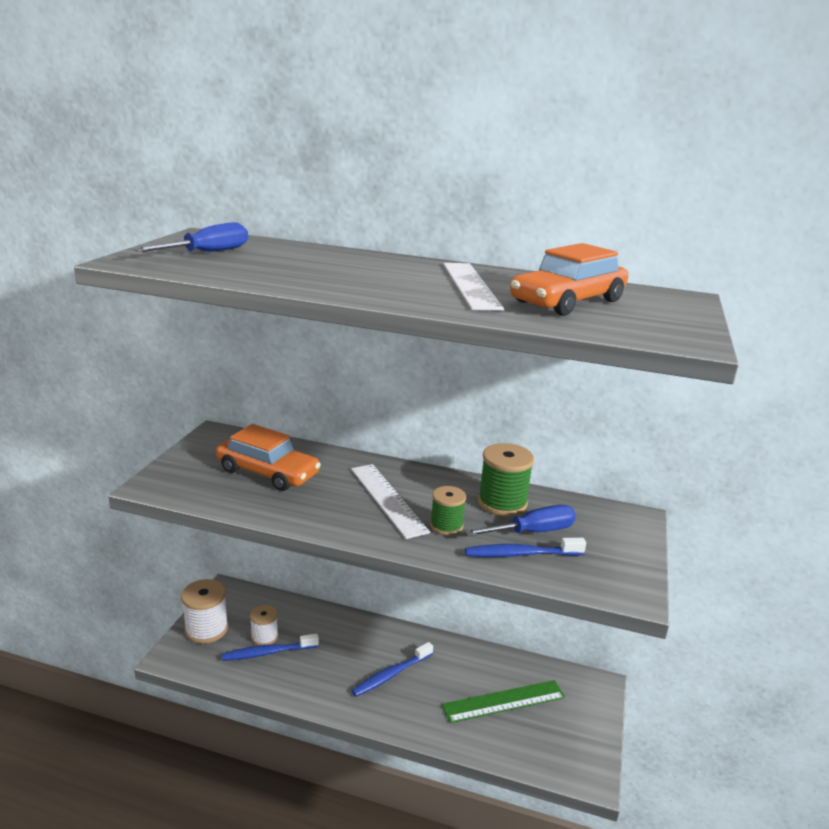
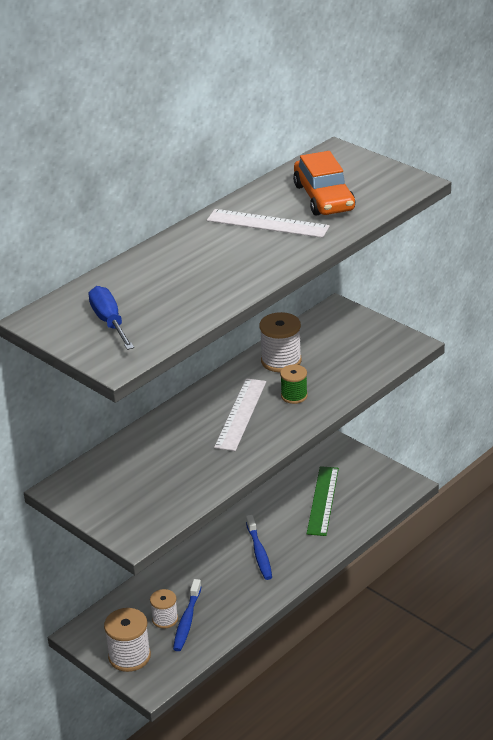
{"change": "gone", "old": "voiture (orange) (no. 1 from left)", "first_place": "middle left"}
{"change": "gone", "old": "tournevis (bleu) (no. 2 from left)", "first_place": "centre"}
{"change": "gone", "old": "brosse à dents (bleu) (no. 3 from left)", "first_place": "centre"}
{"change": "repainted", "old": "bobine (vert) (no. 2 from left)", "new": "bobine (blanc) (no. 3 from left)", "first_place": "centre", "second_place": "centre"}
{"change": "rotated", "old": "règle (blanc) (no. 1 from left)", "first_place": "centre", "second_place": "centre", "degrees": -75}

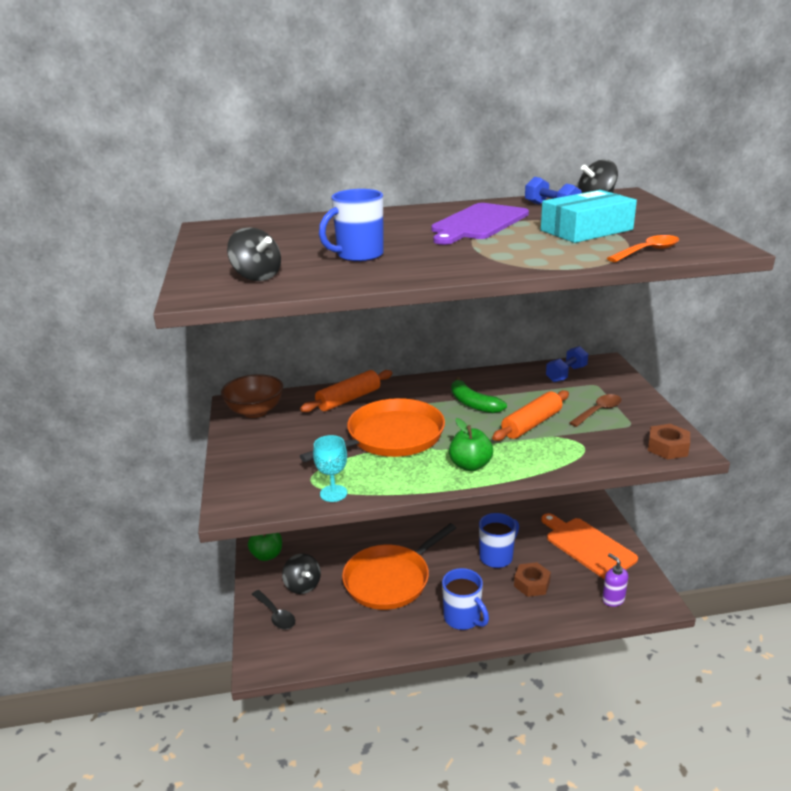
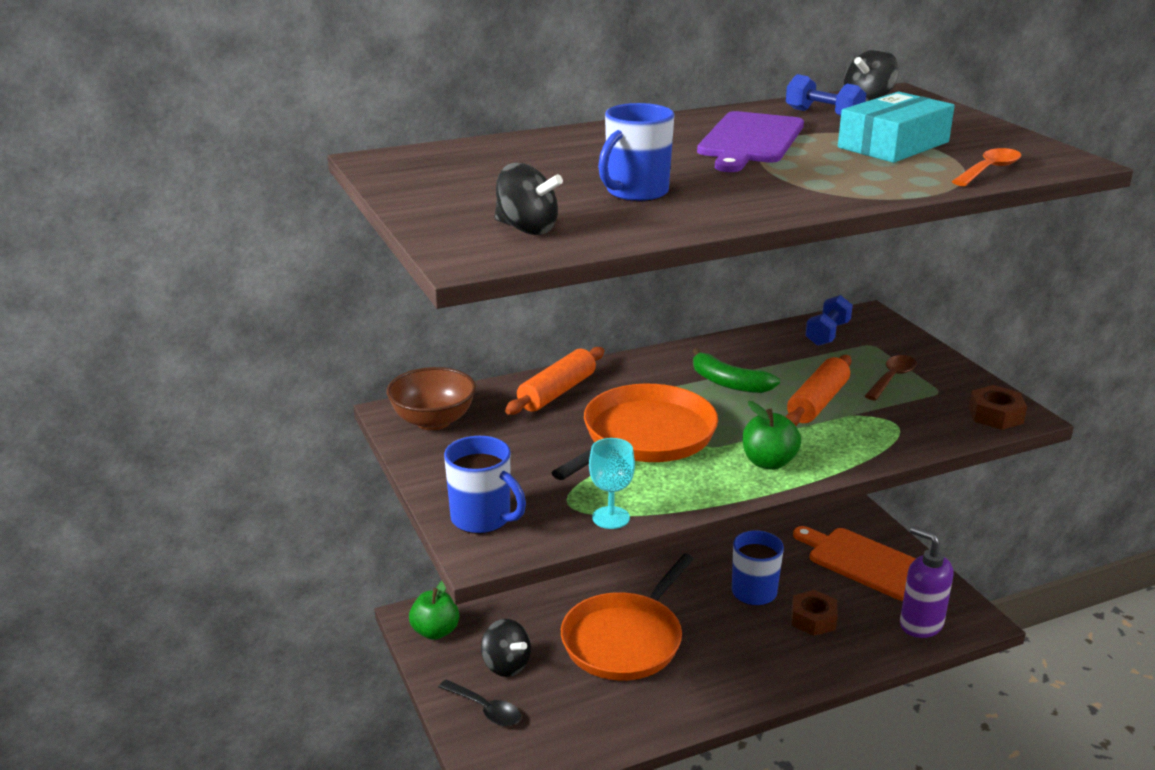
{"change": "shifted", "old": "tasse (bleu) (no. 2 from left in the first image)", "new": "tasse (bleu) (no. 1 from left)", "first_place": "bottom centre", "second_place": "centre"}
{"change": "scaled", "old": "distributeur de savon (violet)", "first_place": "bottom right", "second_place": "bottom right", "factor": 1.58}

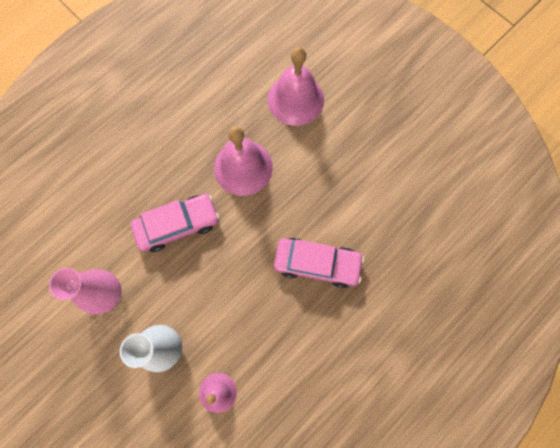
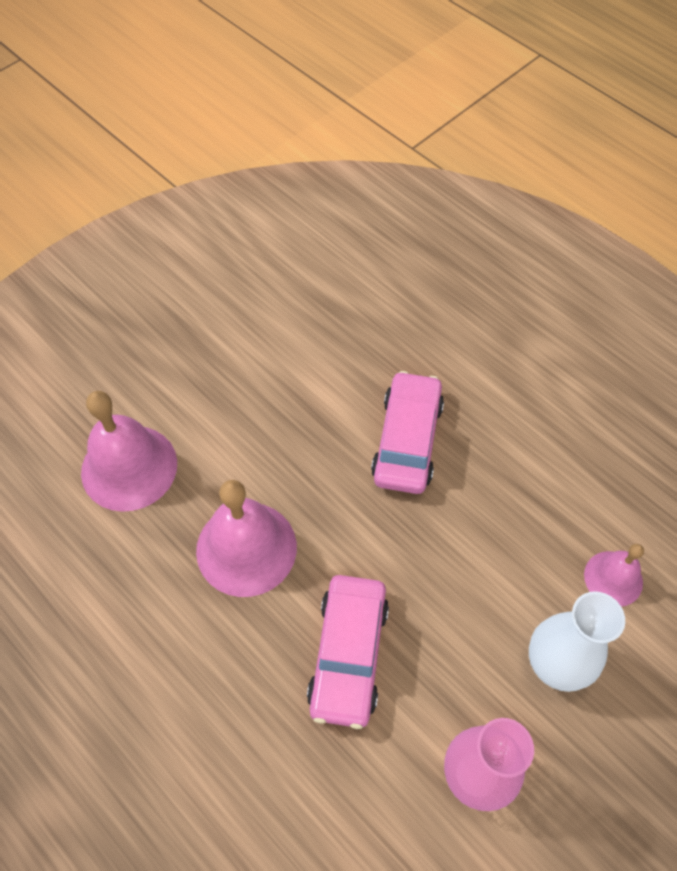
{"change": "rotated", "old": "voiture (rose) (no. 1 from left)", "first_place": "middle left", "second_place": "bottom centre", "degrees": -150}

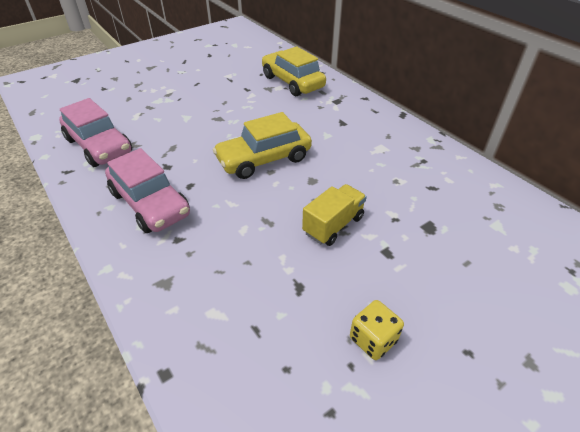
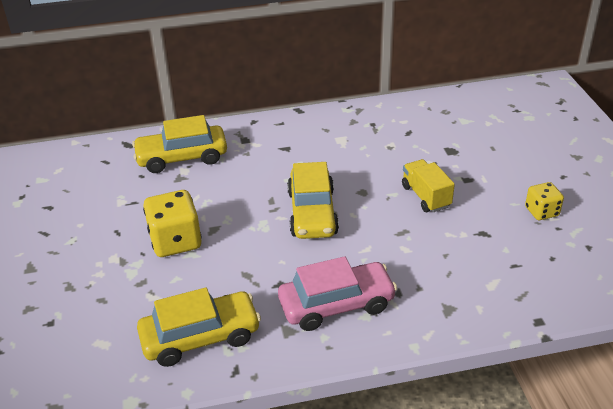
{"change": "new", "new": "dé (jaune) (no. 1 from left)", "second_place": "middle left"}
{"change": "repainted", "old": "voiture (rose) (no. 1 from left)", "new": "voiture (jaune) (no. 2 from left)", "first_place": "top left", "second_place": "bottom left"}

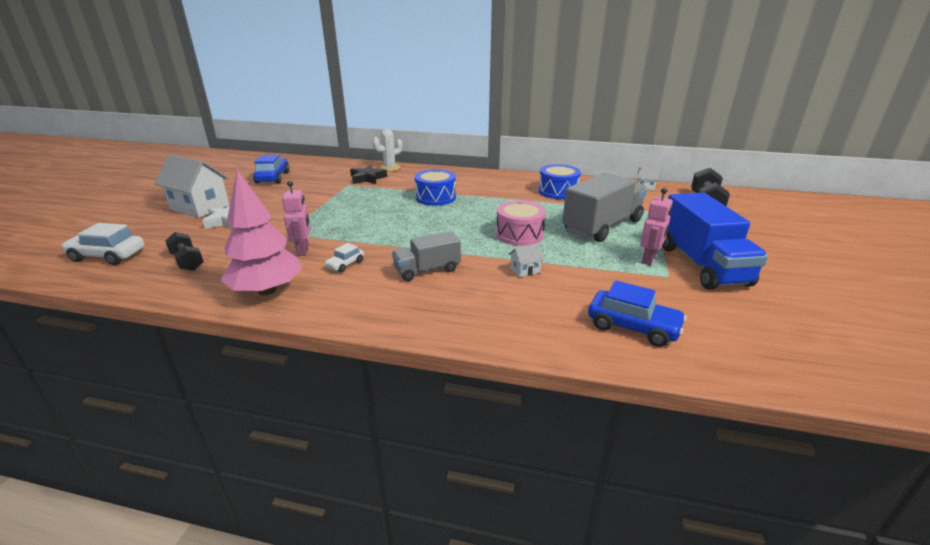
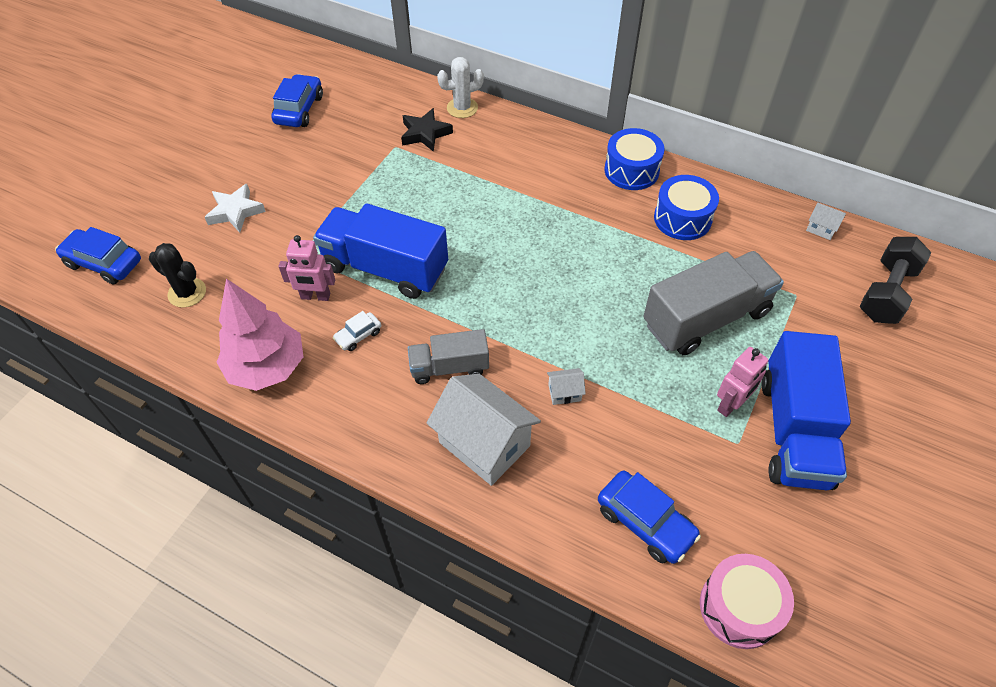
{"change": "new", "new": "camion (bleu) (no. 1 from left)", "second_place": "centre"}
{"change": "shifted", "old": "maison (blanc) (no. 1 from left)", "first_place": "middle left", "second_place": "centre"}
{"change": "shifted", "old": "tambour (bleu) (no. 1 from left)", "first_place": "centre", "second_place": "top centre"}
{"change": "shifted", "old": "tambour (rose)", "first_place": "centre", "second_place": "bottom right"}
{"change": "swapped", "old": "haltère (noir) (no. 1 from left)", "new": "cactus (noir)", "first_place": "middle left", "second_place": "middle left"}
{"change": "repainted", "old": "voiture (blanc) (no. 1 from left)", "new": "voiture (bleu) (no. 1 from left)", "first_place": "middle left", "second_place": "middle left"}
{"change": "rotated", "old": "robot (rose) (no. 1 from left)", "first_place": "middle left", "second_place": "middle left", "degrees": 90}

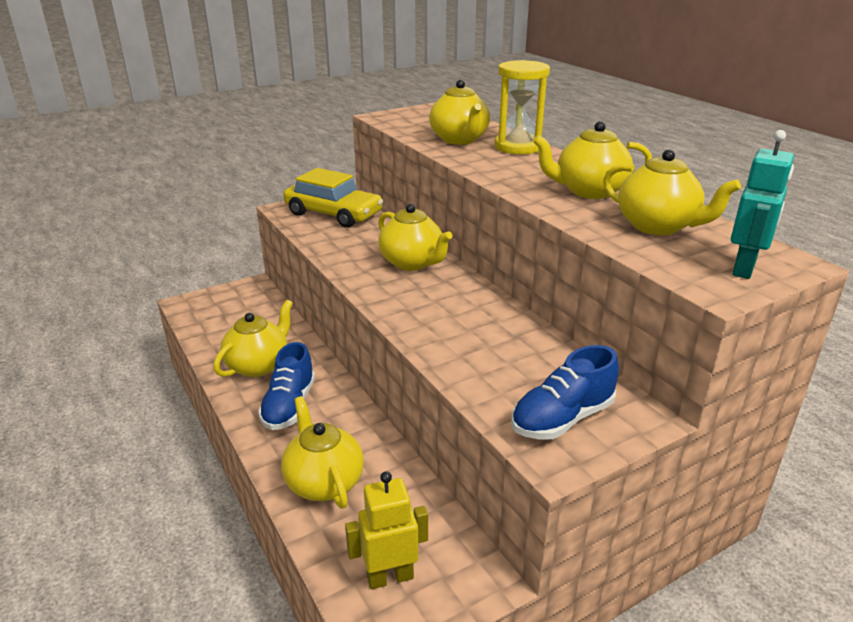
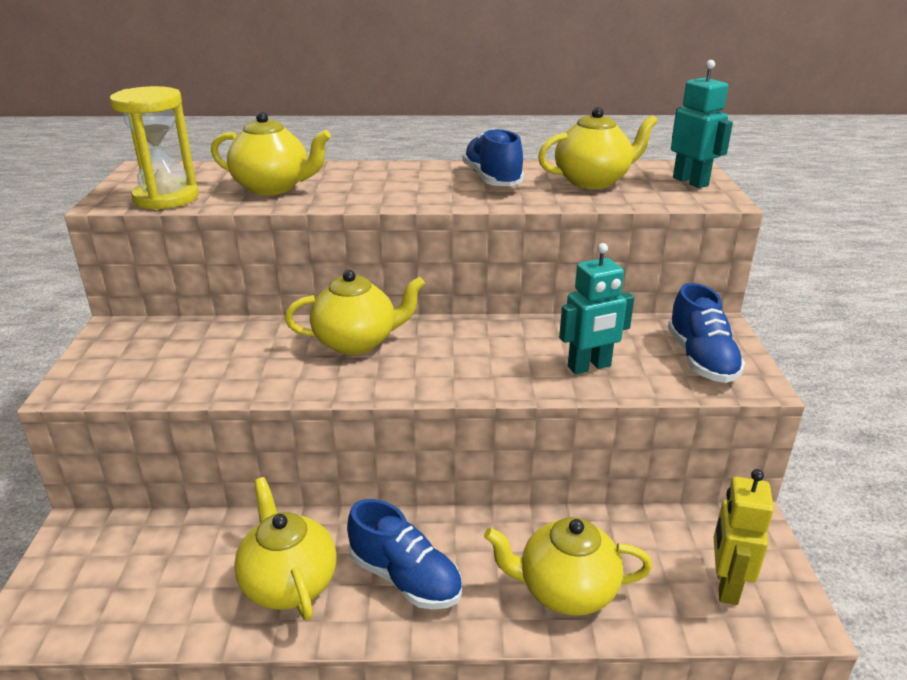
{"change": "gone", "old": "voiture (jaune)", "first_place": "top centre"}
{"change": "new", "new": "robot (turquoise) (no. 1 from left)", "second_place": "centre"}
{"change": "shifted", "old": "sablier (jaune)", "first_place": "top centre", "second_place": "top left"}
{"change": "swapped", "old": "théière (jaune) (no. 5 from left)", "new": "chaussure (bleu) (no. 2 from left)", "first_place": "top right", "second_place": "top centre"}

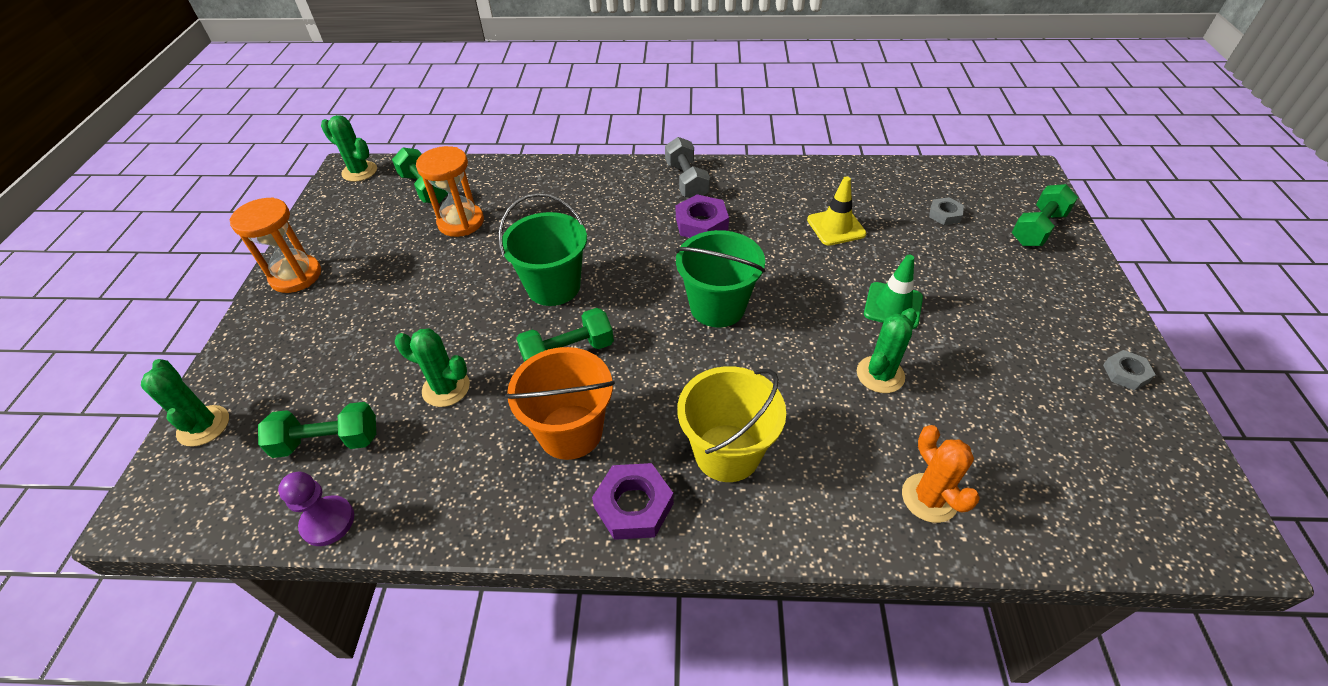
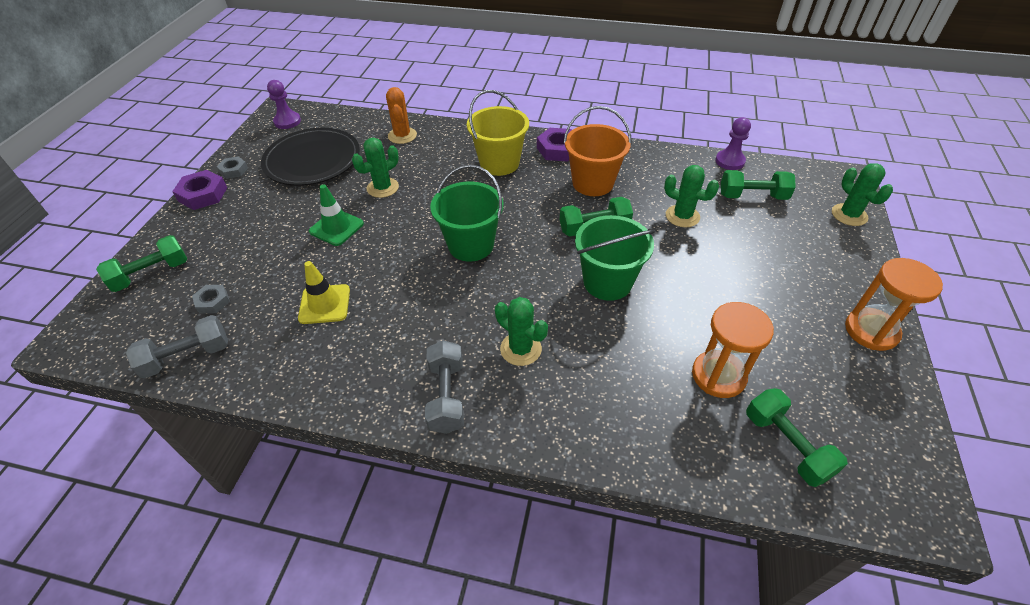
{"change": "new", "new": "haltère (gris) (no. 1 from left)", "second_place": "middle left"}
{"change": "new", "new": "assiette (noir)", "second_place": "top left"}
{"change": "new", "new": "pion (violet) (no. 1 from left)", "second_place": "top left"}
{"change": "shifted", "old": "cactus (vert) (no. 2 from left)", "first_place": "top left", "second_place": "centre"}
{"change": "shifted", "old": "écrou (violet) (no. 2 from left in the first image)", "new": "écrou (violet) (no. 1 from left)", "first_place": "top centre", "second_place": "top left"}

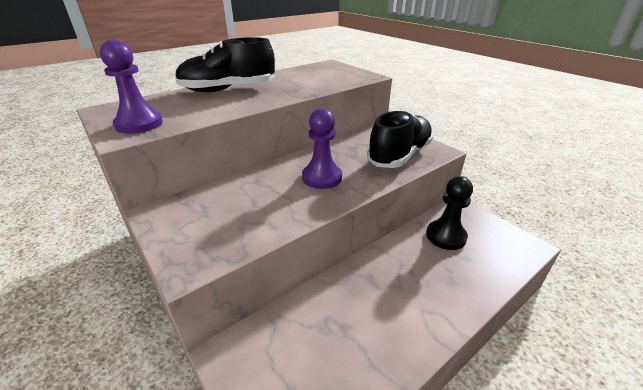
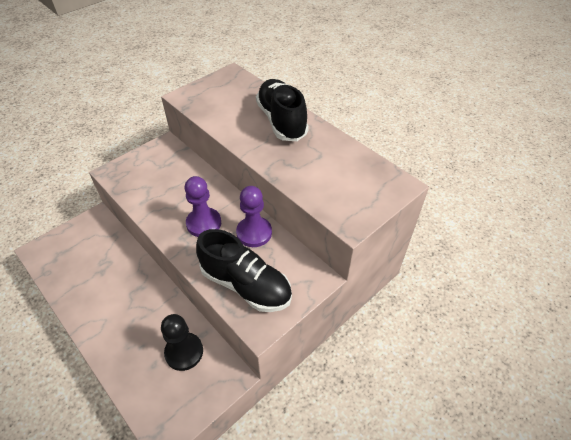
{"change": "shifted", "old": "pion (violet) (no. 1 from left in the first image)", "new": "pion (violet) (no. 2 from left)", "first_place": "top left", "second_place": "centre"}

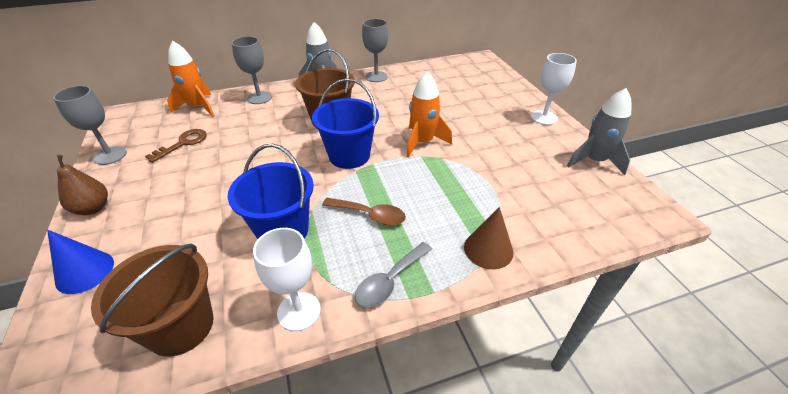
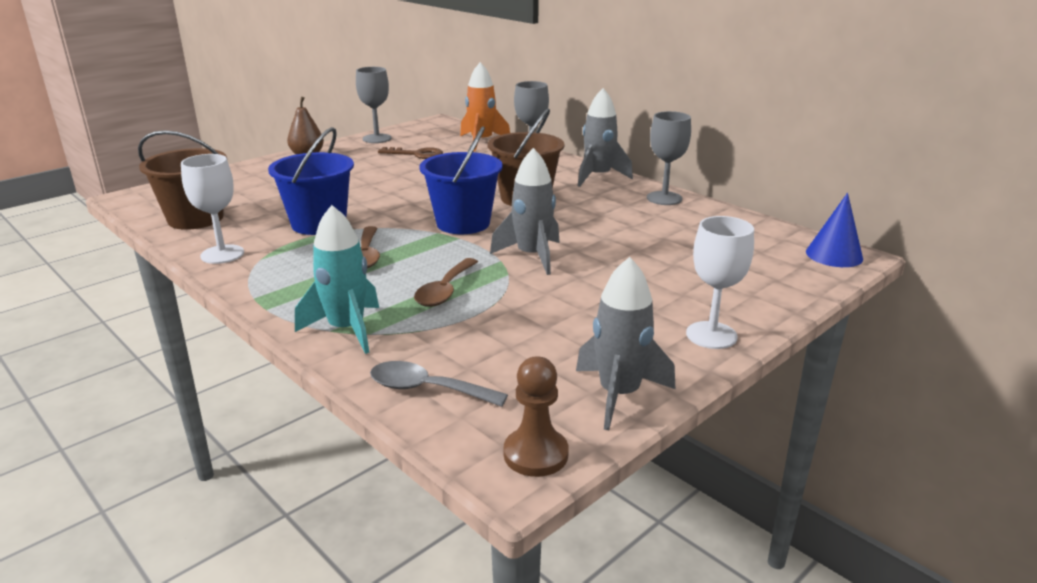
{"change": "new", "new": "cuillère (marron) (no. 2 from left)", "second_place": "centre"}
{"change": "new", "new": "pion (marron)", "second_place": "bottom centre"}
{"change": "shifted", "old": "cône (bleu)", "first_place": "middle left", "second_place": "middle right"}
{"change": "shifted", "old": "cuillère (gris)", "first_place": "bottom centre", "second_place": "centre"}
{"change": "swapped", "old": "cône (marron)", "new": "fusée (turquoise)", "first_place": "centre", "second_place": "middle left"}
{"change": "repainted", "old": "fusée (orange) (no. 2 from left)", "new": "fusée (gris) (no. 1 from left)", "first_place": "top centre", "second_place": "centre"}

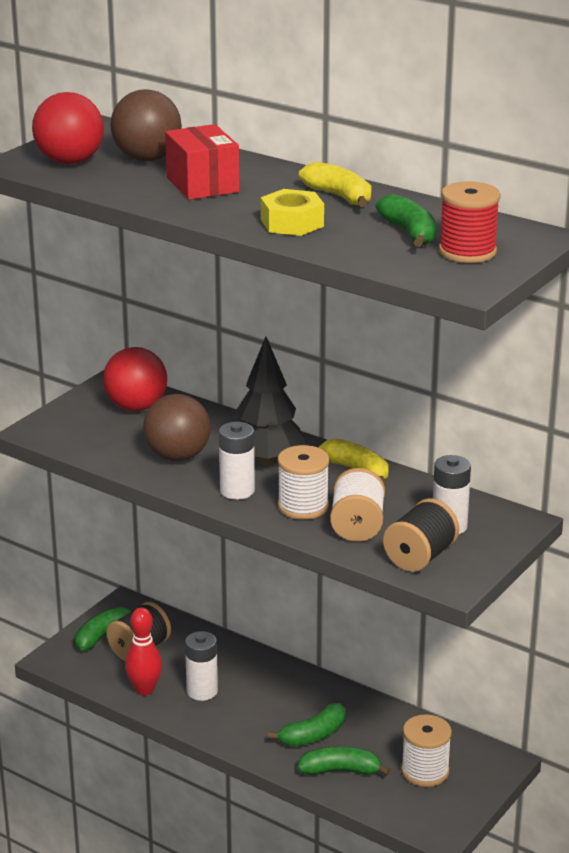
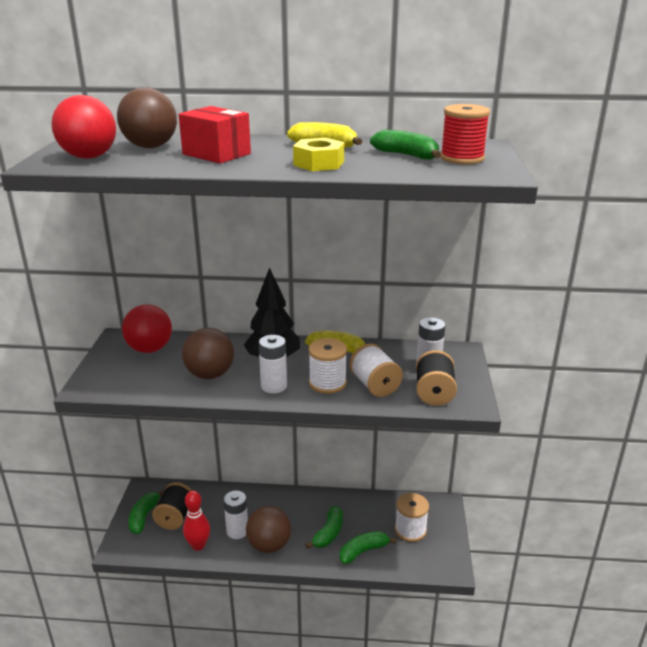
{"change": "new", "new": "balle (marron) (no. 3 from left)", "second_place": "bottom centre"}

